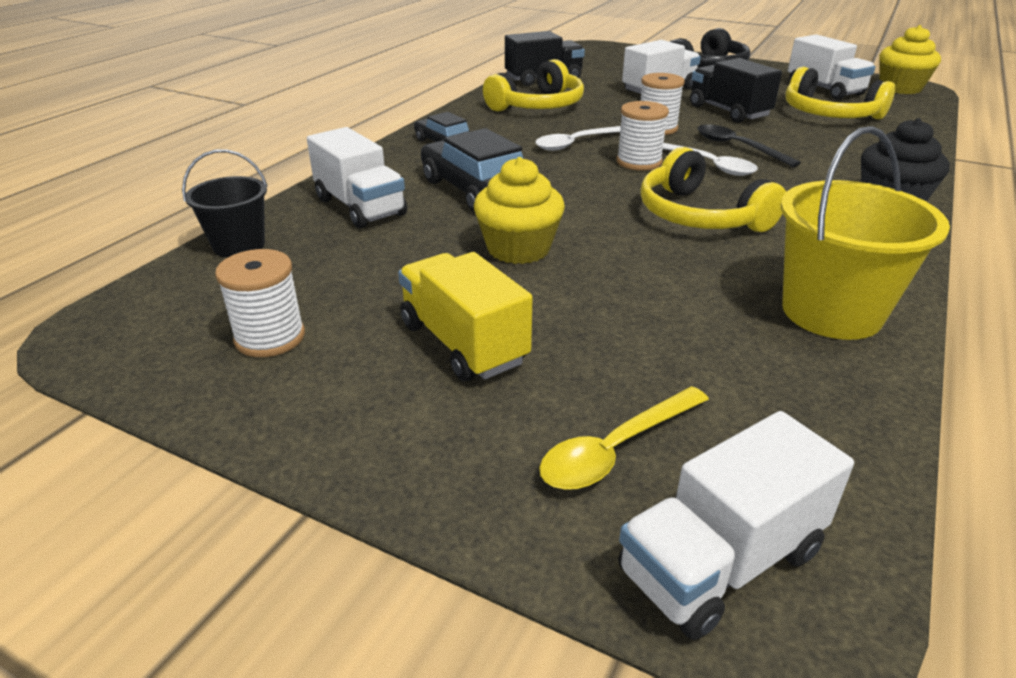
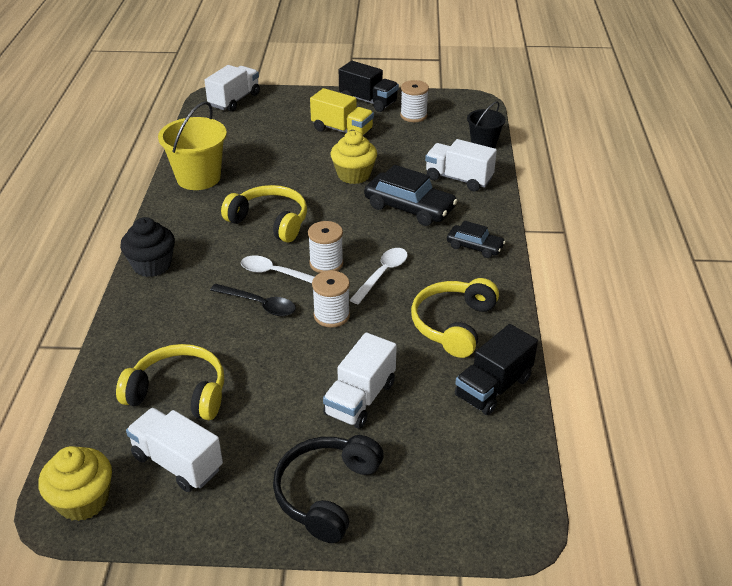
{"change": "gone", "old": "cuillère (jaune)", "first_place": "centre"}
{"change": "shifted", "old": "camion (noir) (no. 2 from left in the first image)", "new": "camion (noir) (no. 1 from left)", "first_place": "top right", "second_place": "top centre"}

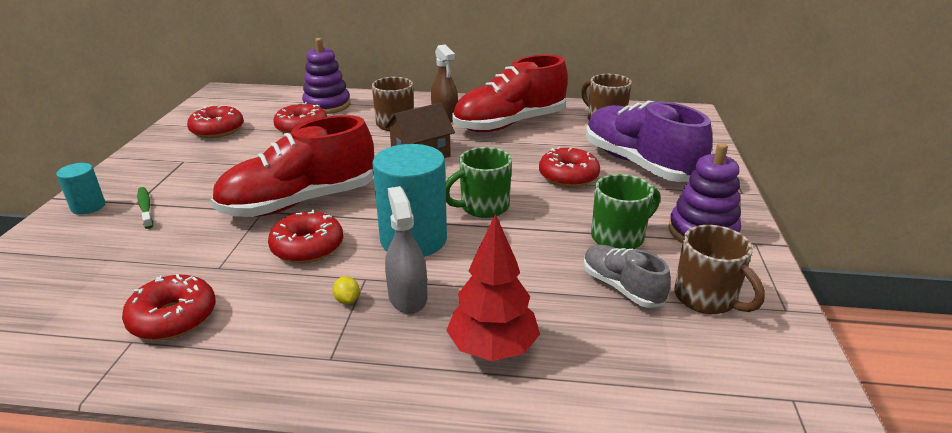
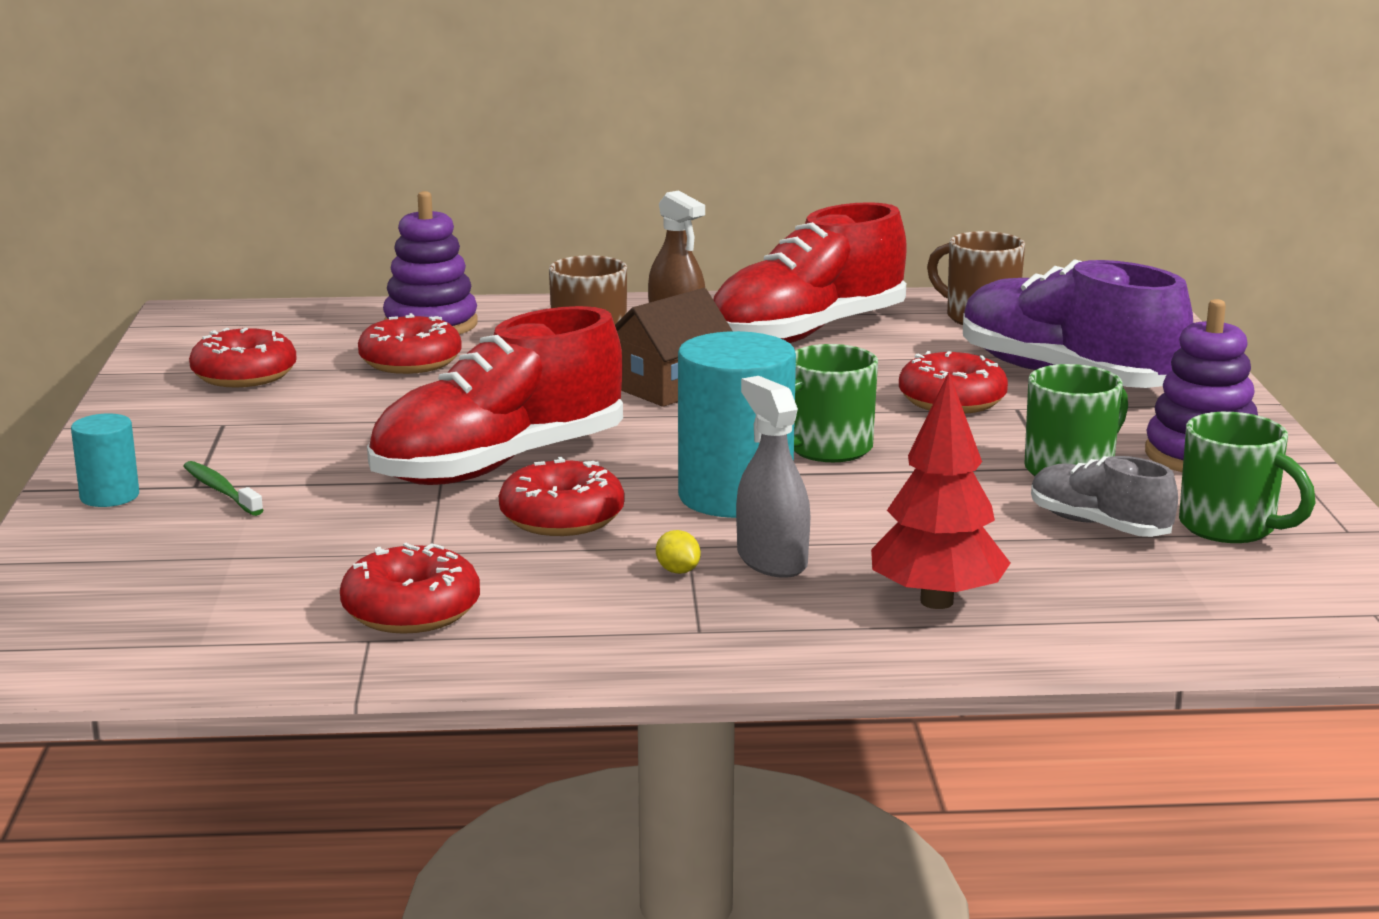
{"change": "repainted", "old": "tasse (marron) (no. 3 from left)", "new": "tasse (vert) (no. 3 from left)", "first_place": "middle right", "second_place": "middle right"}

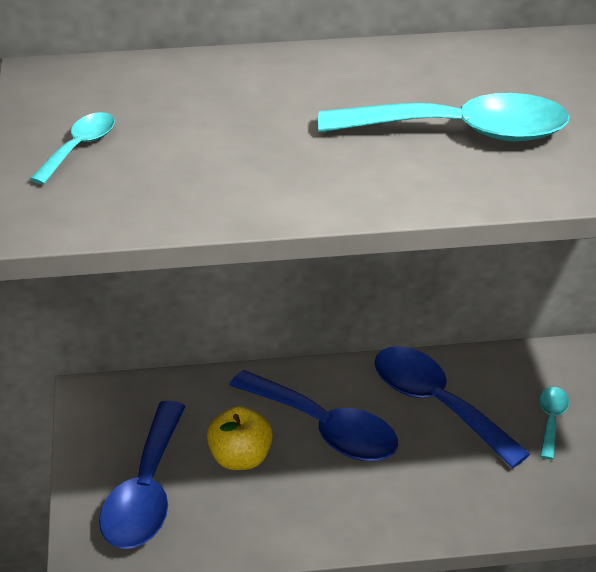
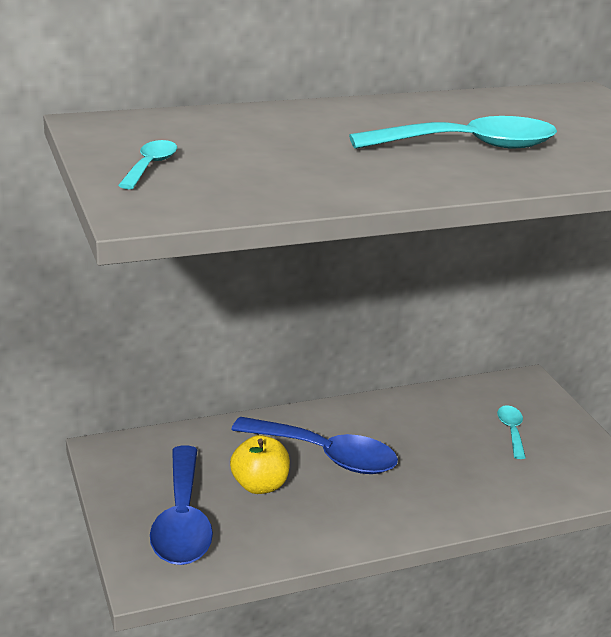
{"change": "gone", "old": "cuillère (bleu) (no. 3 from left)", "first_place": "bottom right"}

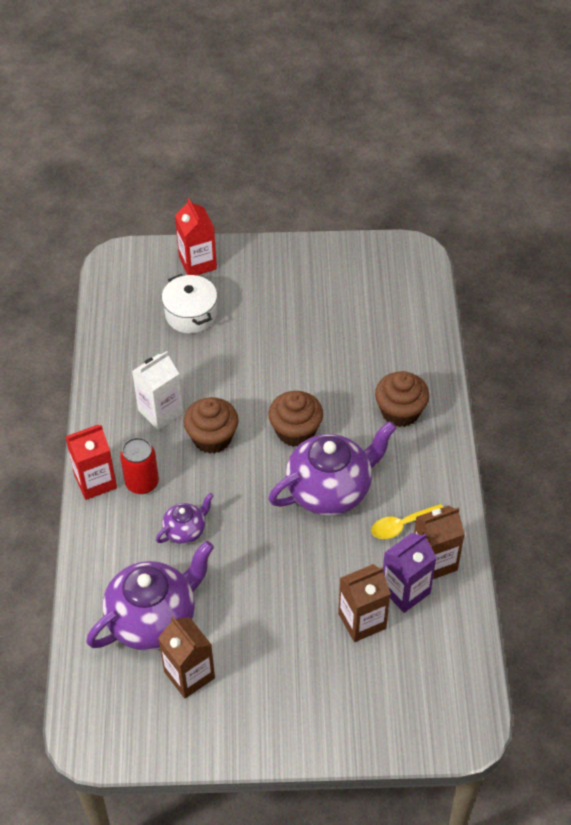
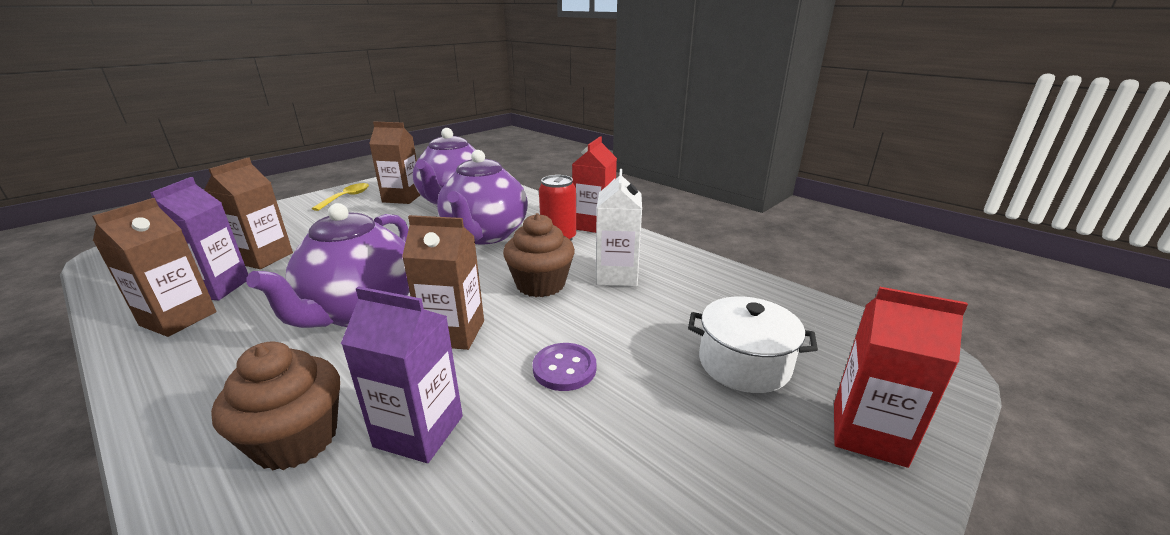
{"change": "new", "new": "brique de lait (violet) (no. 2 from left)", "second_place": "bottom centre"}
{"change": "new", "new": "bouton (violet)", "second_place": "bottom centre"}
{"change": "shifted", "old": "cuillère (jaune)", "first_place": "middle right", "second_place": "middle left"}
{"change": "swapped", "old": "muffin (marron) (no. 2 from left)", "new": "brique de lait (marron) (no. 4 from left)", "first_place": "centre", "second_place": "centre"}
{"change": "scaled", "old": "théière (violet) (no. 2 from left in the first image)", "first_place": "middle left", "second_place": "centre", "factor": 2.03}

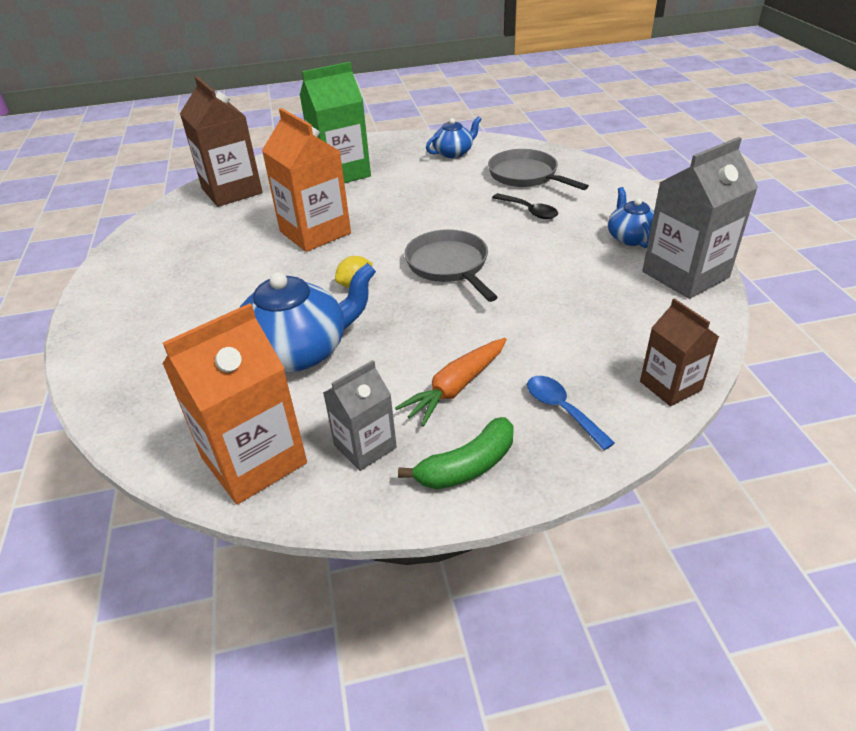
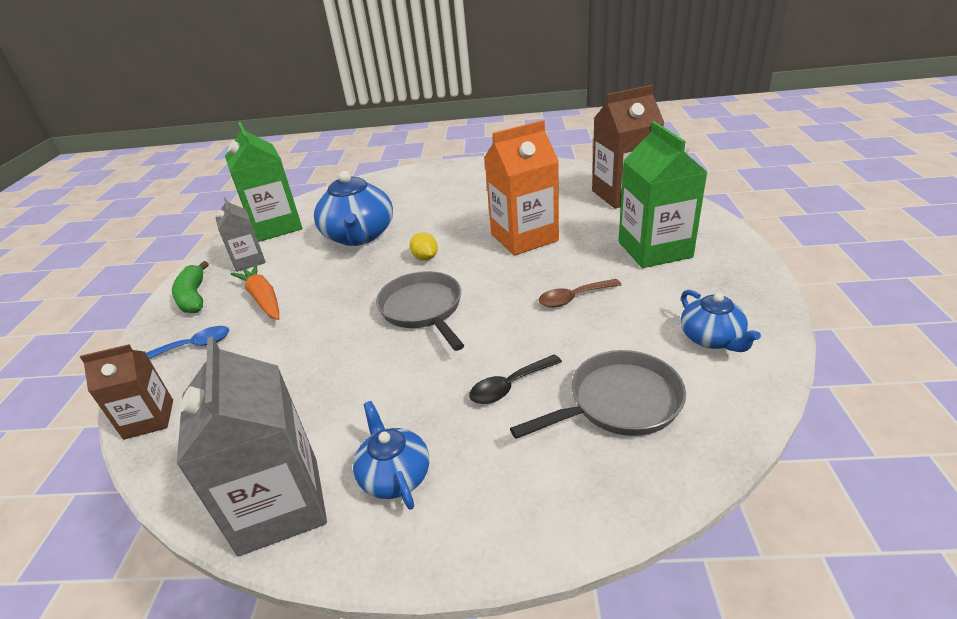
{"change": "new", "new": "cuillère (marron)", "second_place": "centre"}
{"change": "repainted", "old": "brique de lait (orange) (no. 1 from left)", "new": "brique de lait (vert) (no. 1 from left)", "first_place": "middle left", "second_place": "top left"}
{"change": "rotated", "old": "poêle (gris) (no. 1 from left)", "first_place": "centre", "second_place": "centre", "degrees": -105}
{"change": "rotated", "old": "théière (bleu) (no. 3 from left in the first image)", "first_place": "top right", "second_place": "bottom centre", "degrees": -120}

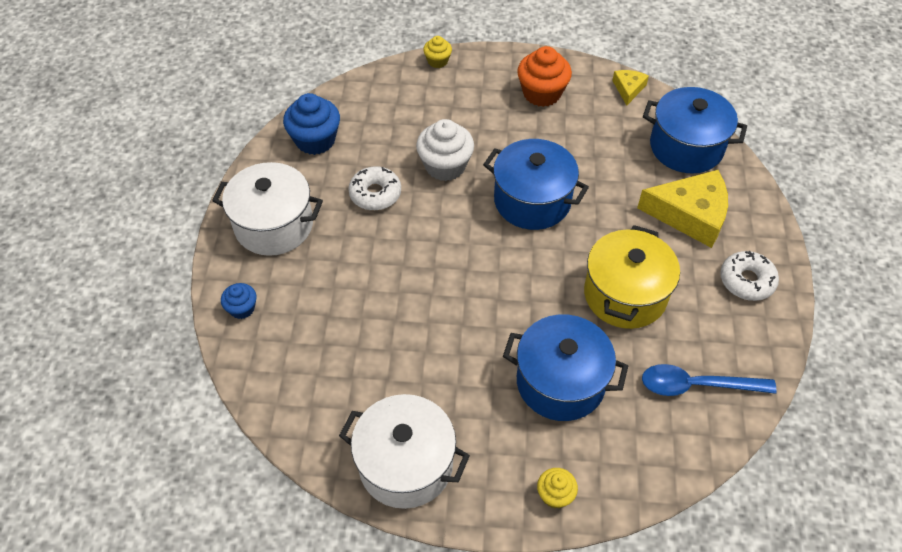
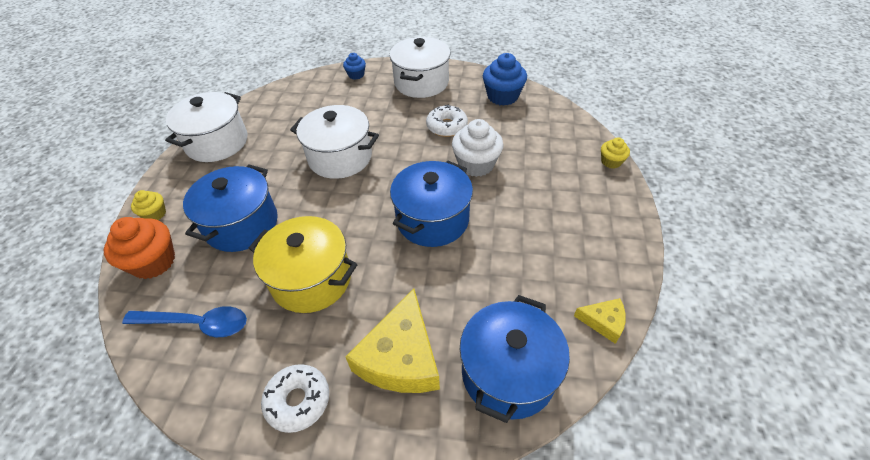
{"change": "new", "new": "marmite (blanc) (no. 2 from left)", "second_place": "top centre"}
{"change": "shifted", "old": "muffin (orange)", "first_place": "top centre", "second_place": "middle left"}
{"change": "rotated", "old": "cuillère (bleu)", "first_place": "bottom right", "second_place": "bottom left", "degrees": 90}

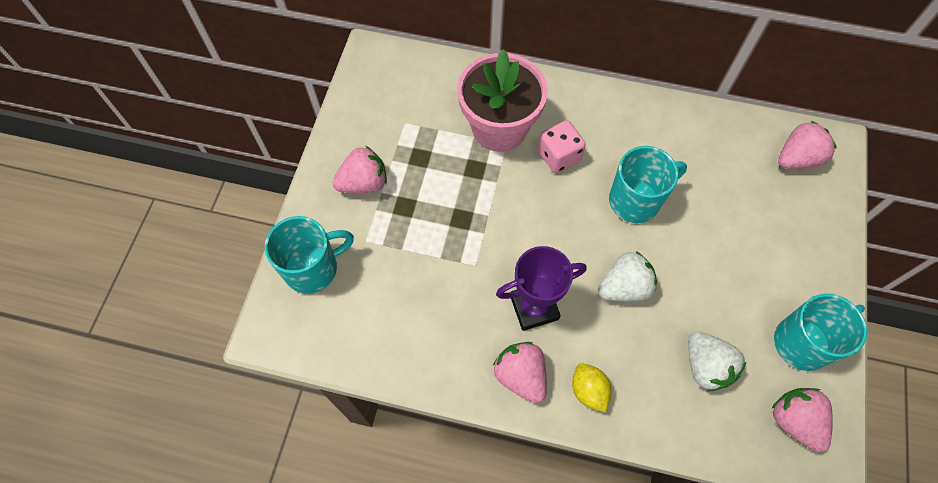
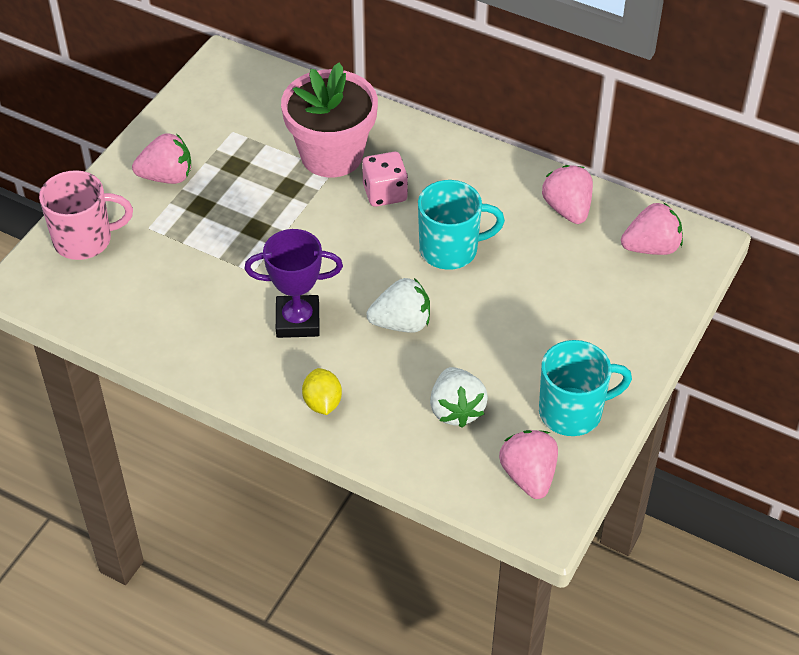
{"change": "shifted", "old": "fraise (rose) (no. 2 from left in the first image)", "new": "fraise (rose) (no. 3 from left)", "first_place": "bottom centre", "second_place": "top right"}
{"change": "repainted", "old": "tasse (turquoise) (no. 1 from left)", "new": "tasse (rose)", "first_place": "middle left", "second_place": "top left"}

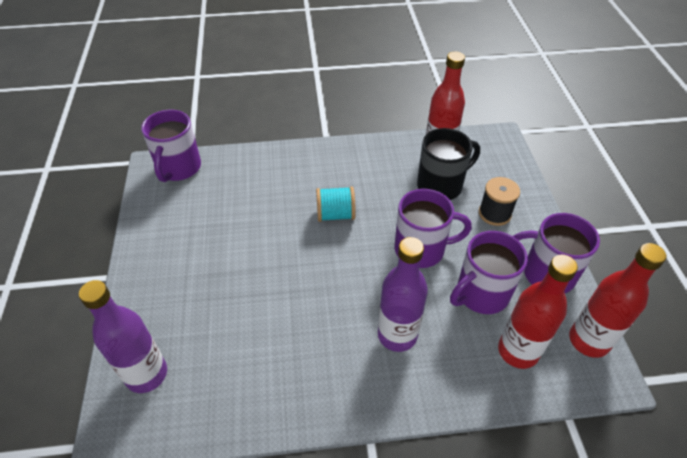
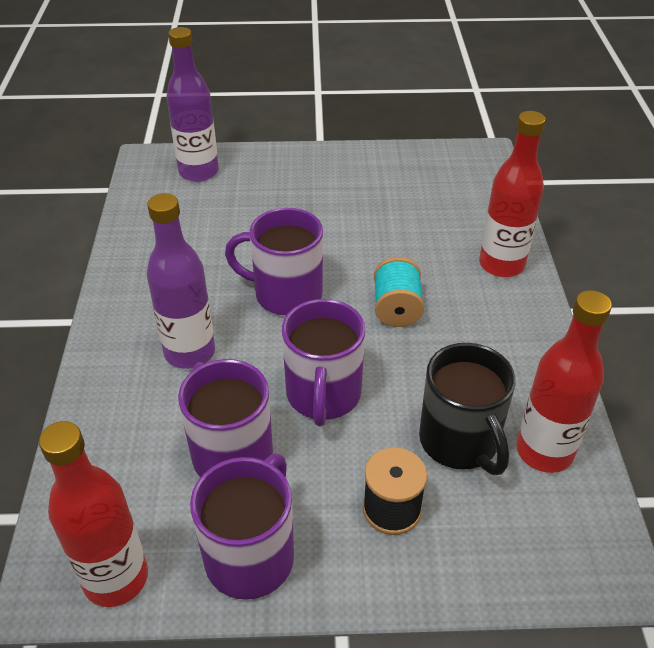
{"change": "shifted", "old": "tasse (violet) (no. 1 from left in the first image)", "new": "tasse (violet) (no. 3 from left)", "first_place": "top left", "second_place": "centre"}
{"change": "shifted", "old": "bouteille (rouge) (no. 2 from left)", "first_place": "bottom right", "second_place": "top right"}

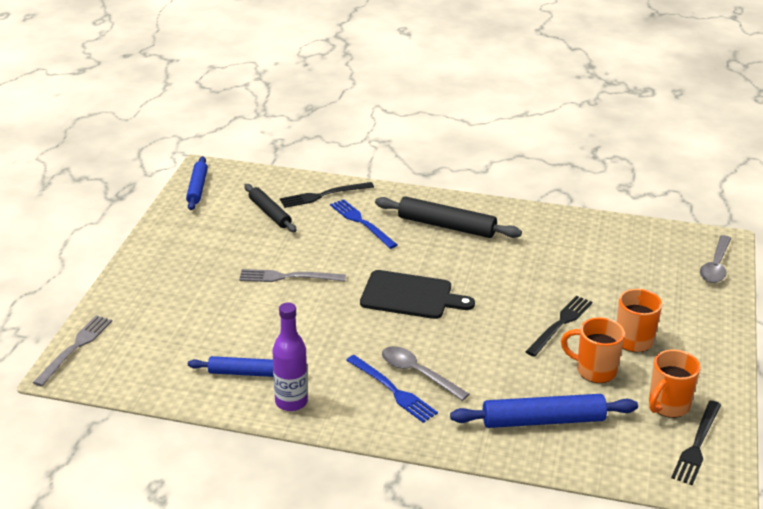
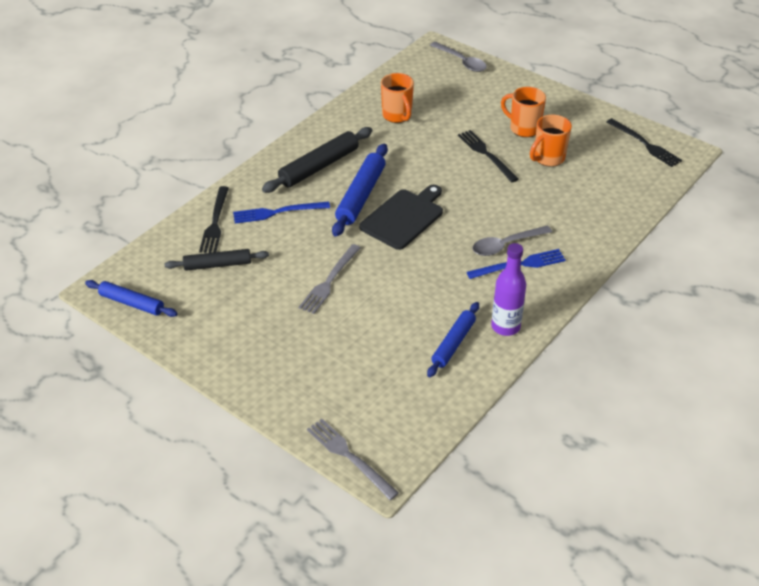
{"change": "shifted", "old": "rouleau à pâtisserie (bleu) (no. 3 from left in the first image)", "new": "rouleau à pâtisserie (bleu) (no. 2 from left)", "first_place": "bottom right", "second_place": "top centre"}
{"change": "shifted", "old": "tasse (orange) (no. 3 from left in the first image)", "new": "tasse (orange) (no. 1 from left)", "first_place": "bottom right", "second_place": "top centre"}

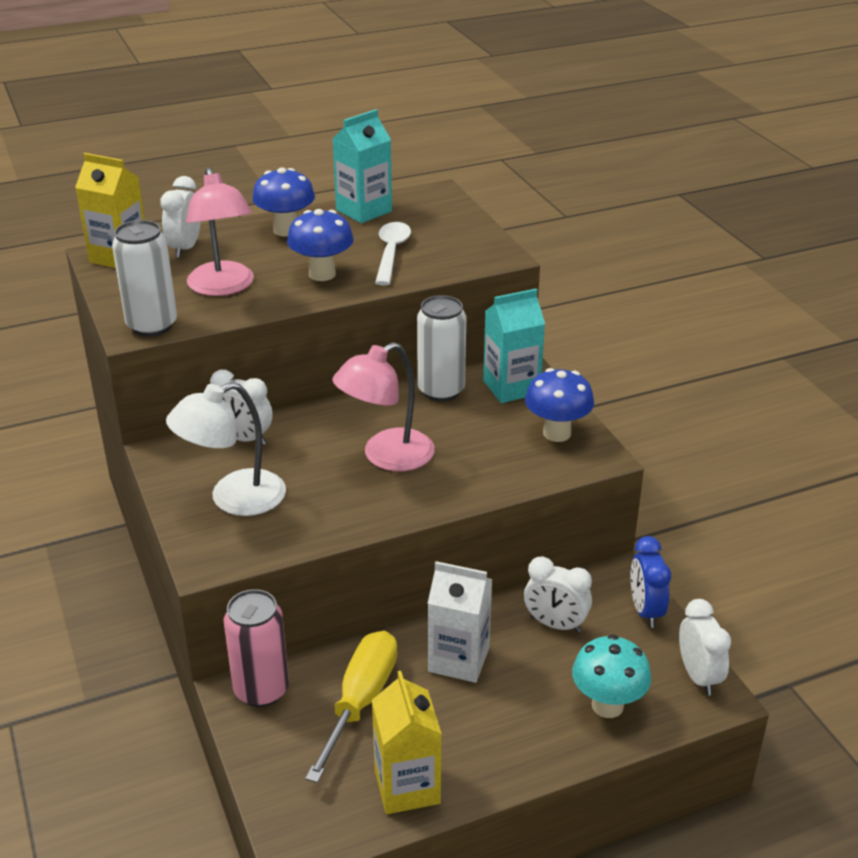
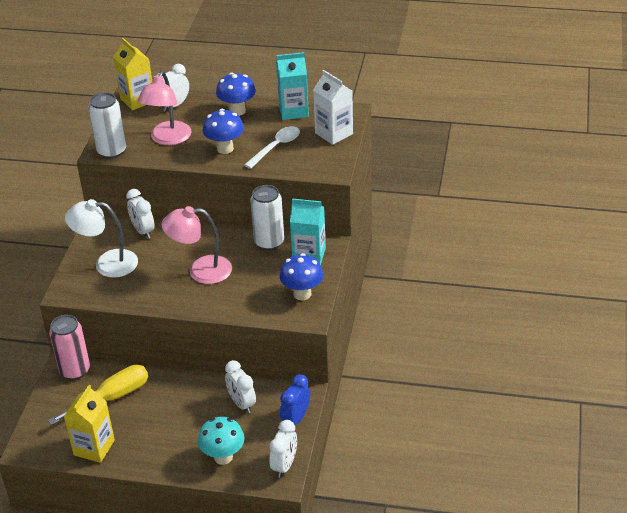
{"change": "shifted", "old": "brique de lait (blanc)", "first_place": "bottom centre", "second_place": "top centre"}

